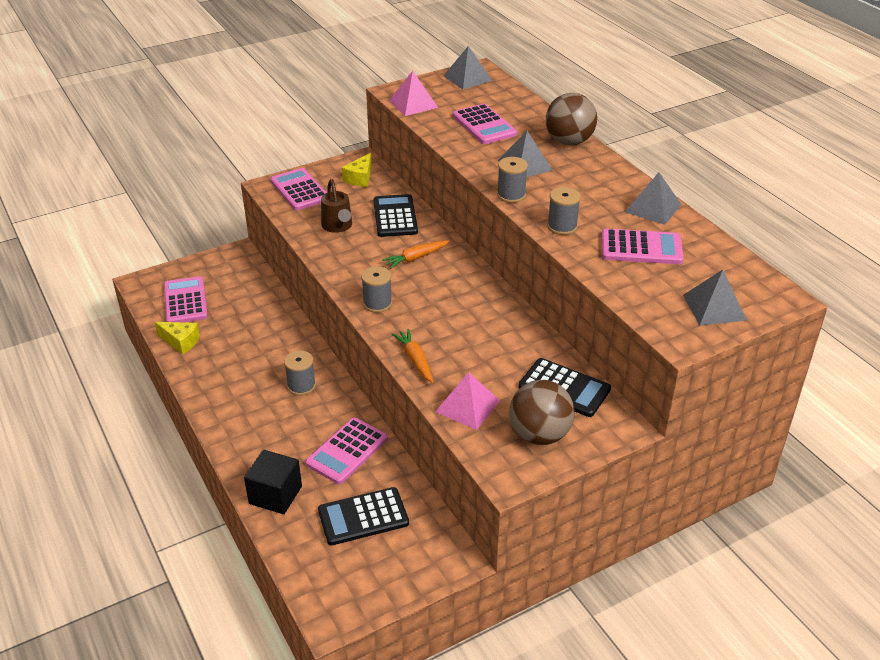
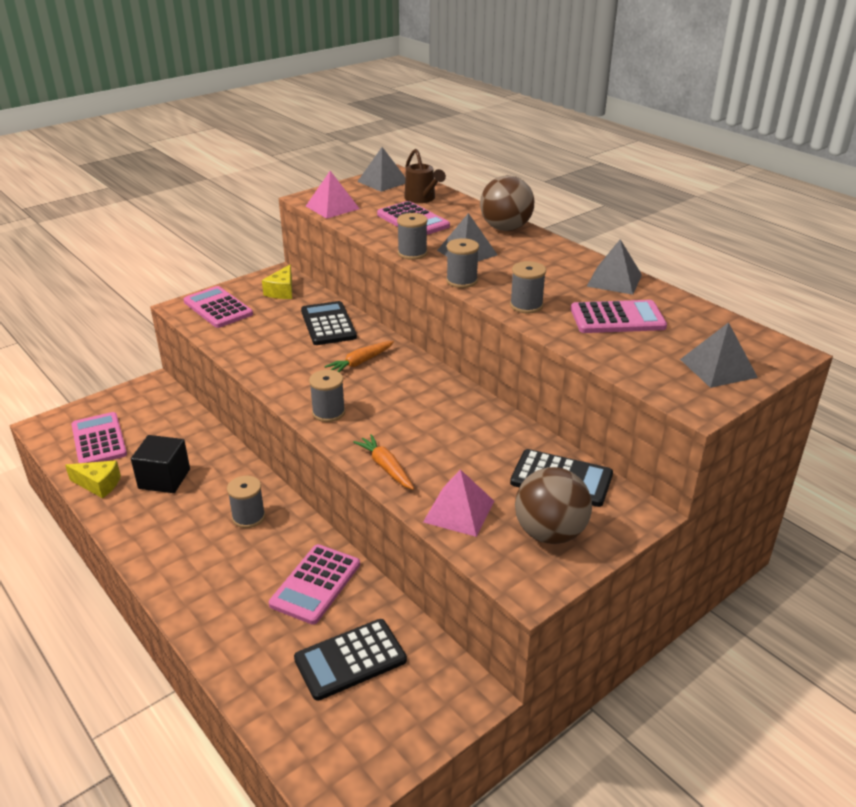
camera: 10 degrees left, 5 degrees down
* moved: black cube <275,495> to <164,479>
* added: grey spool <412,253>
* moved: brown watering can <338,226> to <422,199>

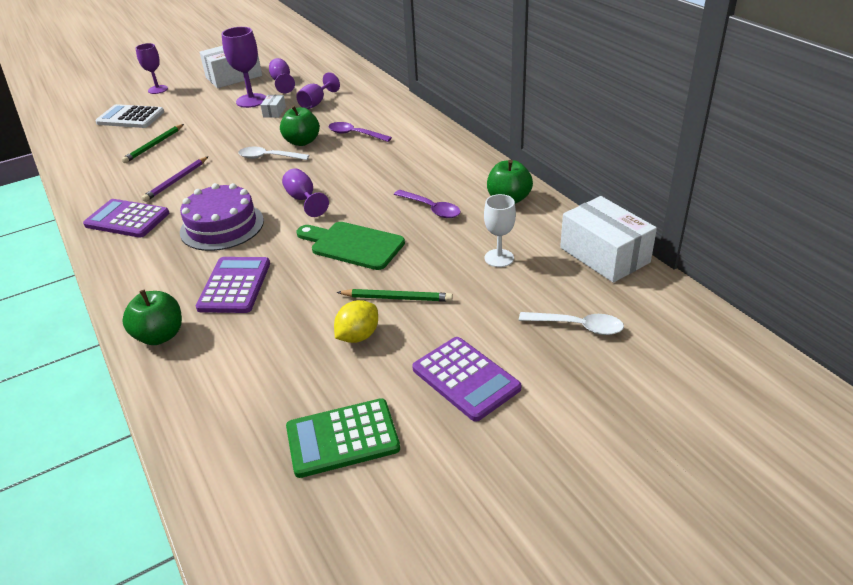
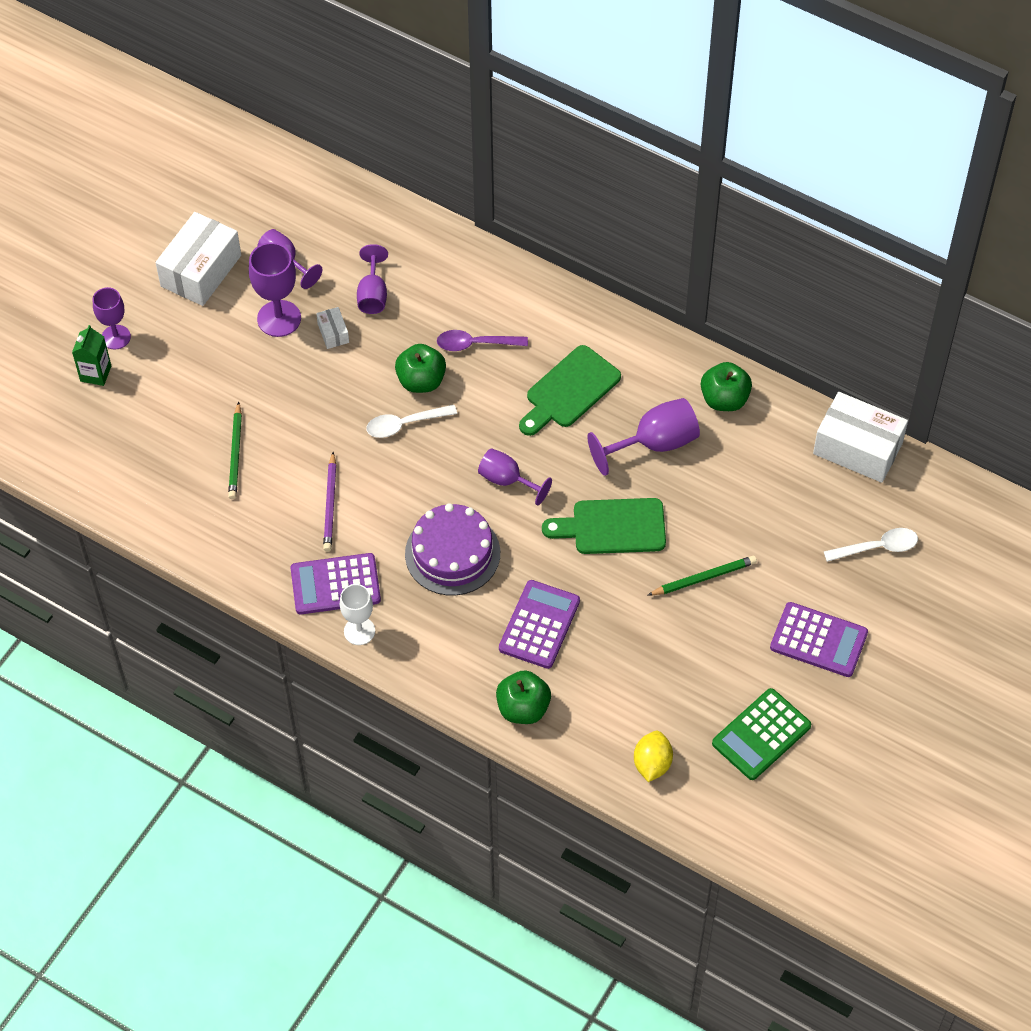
camera: 30 degrees left, 20 degrees up
* added: green carton <95,373>
* moved: white goblet <499,258> to <359,631>
* turned: purple calculator <234,285> = <539,625> 45 degrees clockwise
* added: green cutting board <569,390>
* replaced: purple spoon <431,209> to purple goblet <654,444>
* moved: yellow lemon <358,336> to <652,764>
* removed: white calculator <130,117>

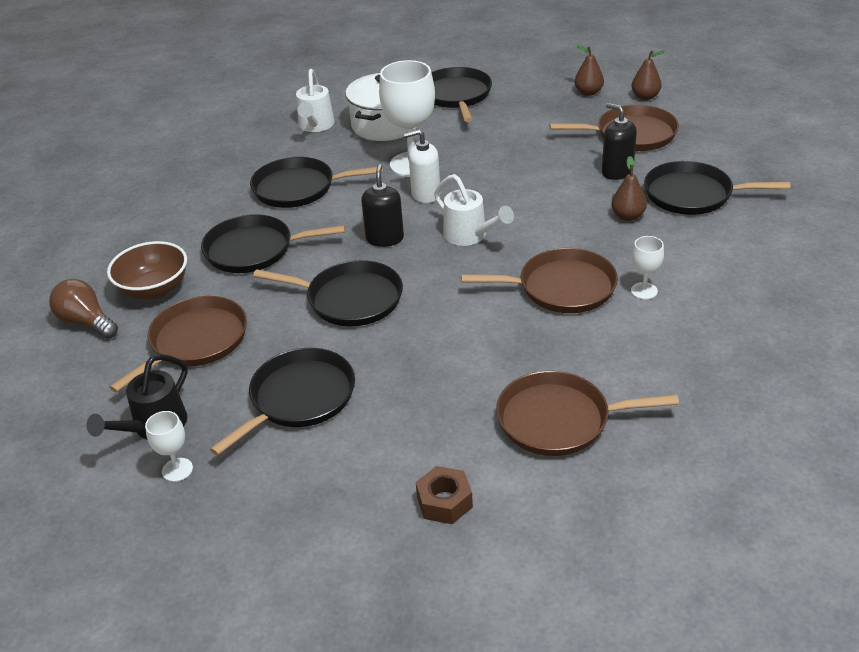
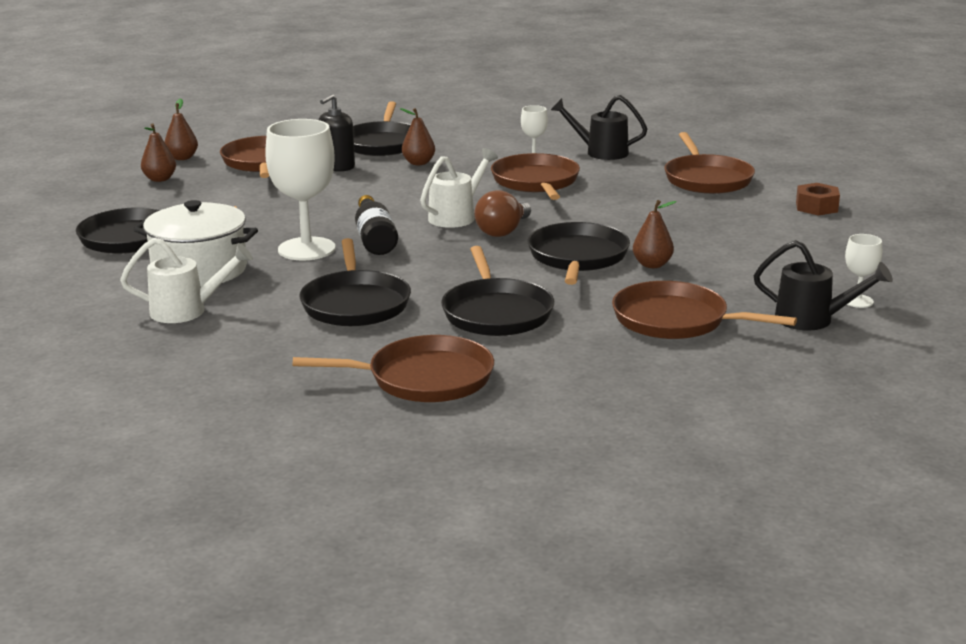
camera: 100 degrees left, 15 degrees down
* added: brown pan <424,378>
* replaced: white soap dispenser <425,194> to black bottle <375,239>
* moved: brown light bulb <86,322> to <503,231>
* added: black watering can <601,152>
* added: brown pear <652,265>
* removed: brown bowl <154,289>
* removed: black pan <299,398>
* removed: black soap dispenser <385,238>

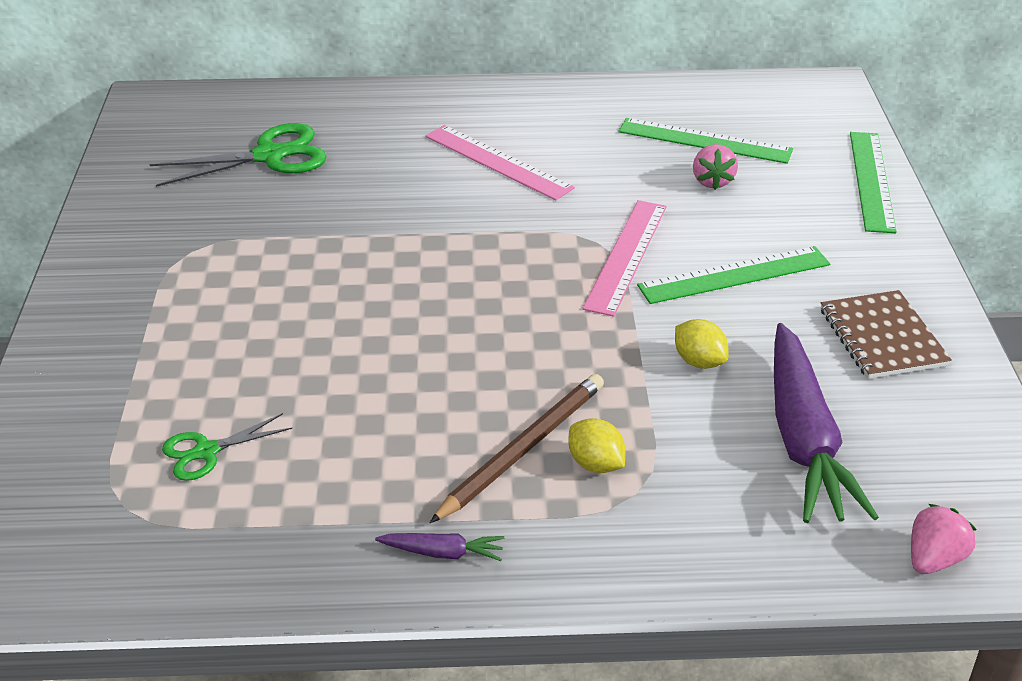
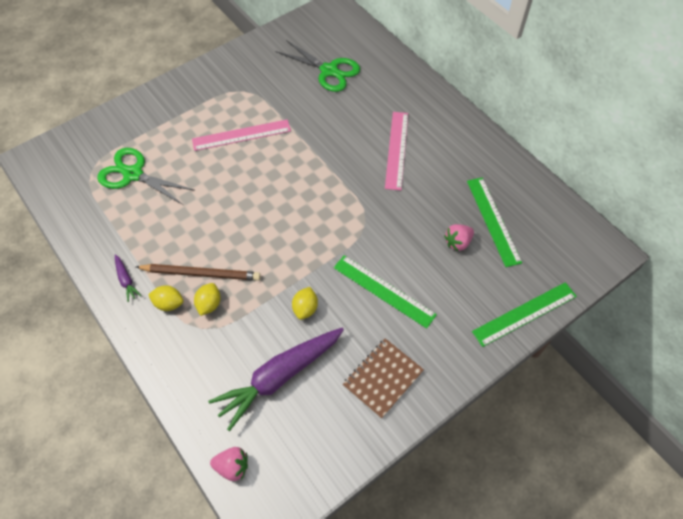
camera: 55 degrees right, 20 degrees up
* resized: green scissors <206,451> = <133,174> x1.77
* added: yellow lemon <169,303>
* moved: pink ruler <626,256> to <241,135>

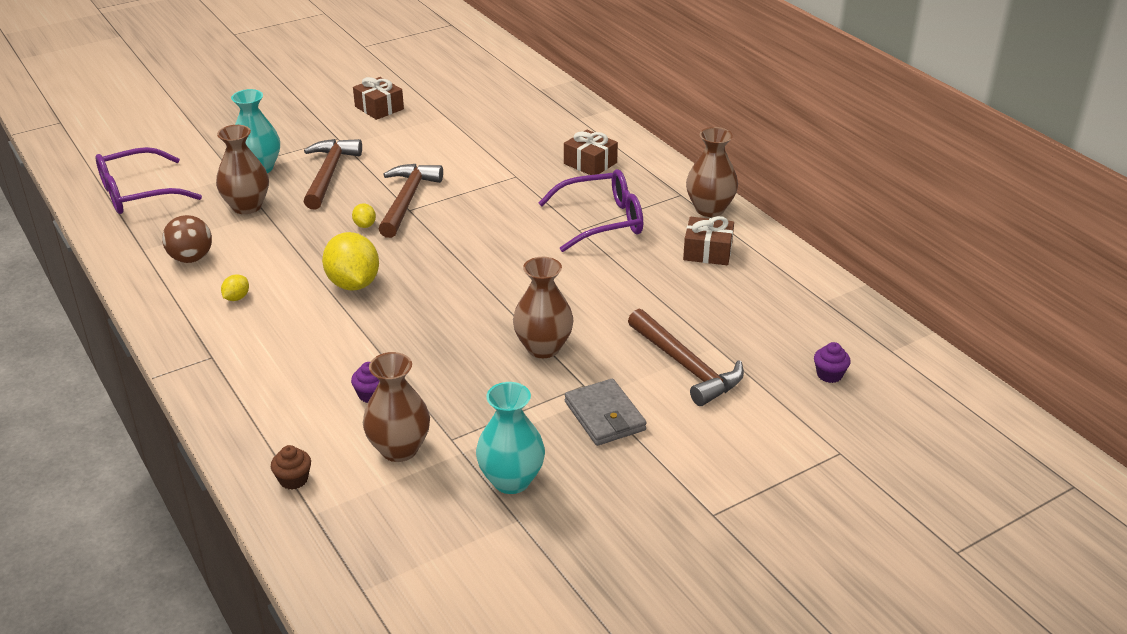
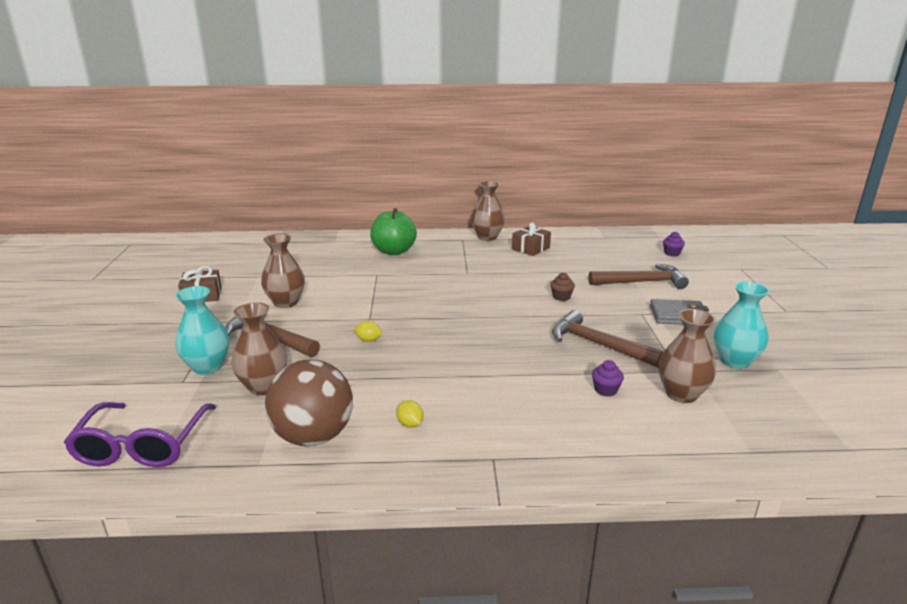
camera: 60 degrees left, 10 degrees down
* moved: brown vase <543,348> to <286,302>
* resized: brown ball <191,258> = <313,436> x1.62
* replaced: brown gift <590,163> to green apple <394,251>
* moved: brown cupcake <293,479> to <561,297>
* moved: brown hammer <407,200> to <598,344>
* removed: yellow lemon <353,284>
* removed: purple glasses <602,221>

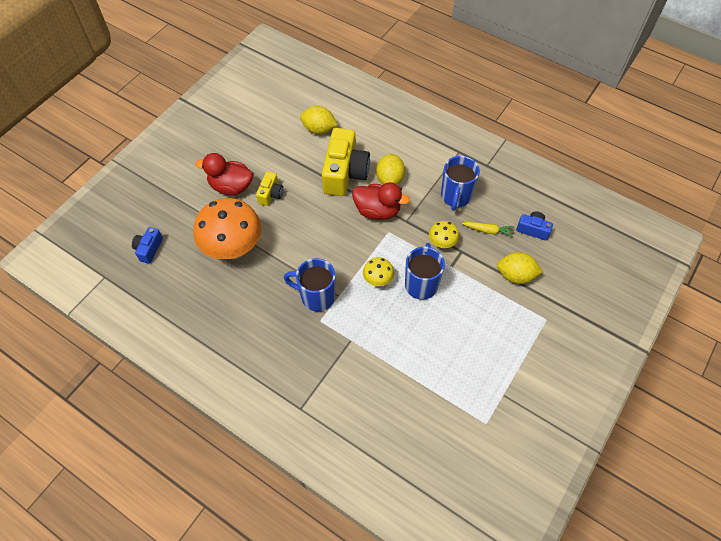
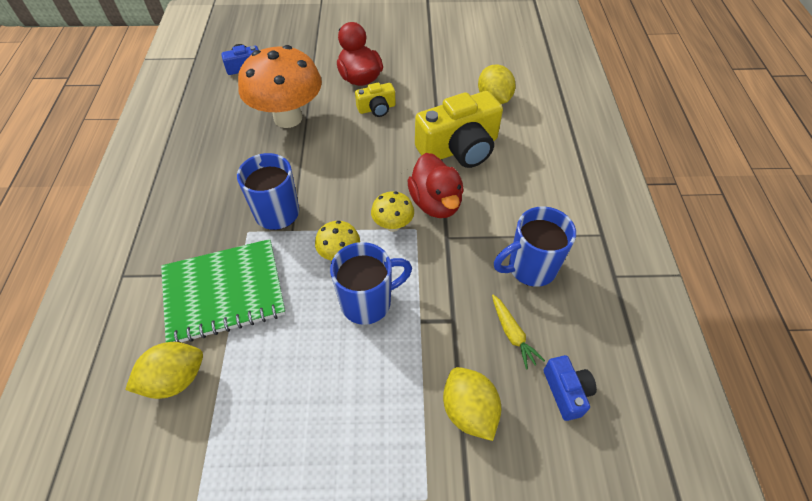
camera: 55 degrees right, 5 degrees down
* moved: yellow lemon <389,179> to <175,379>
* added: green notebook <224,293>
* moved: yellow mushroom <442,243> to <393,225>

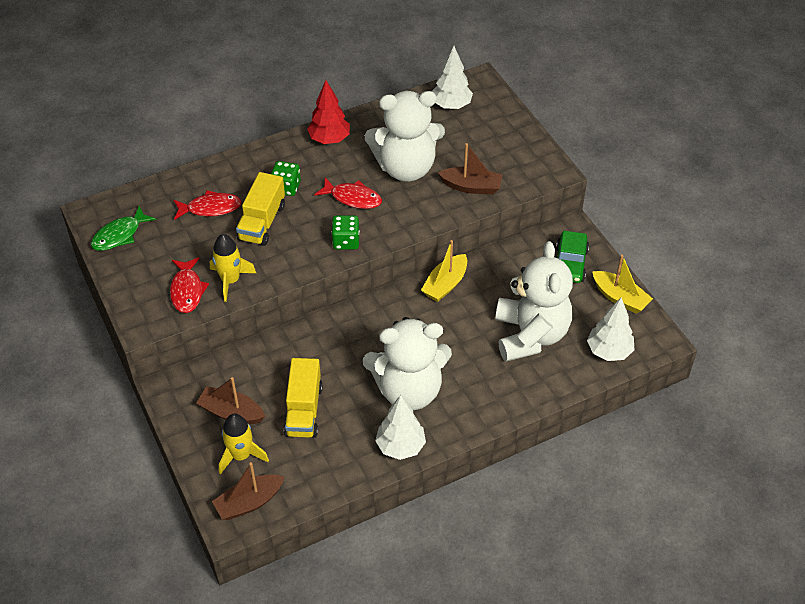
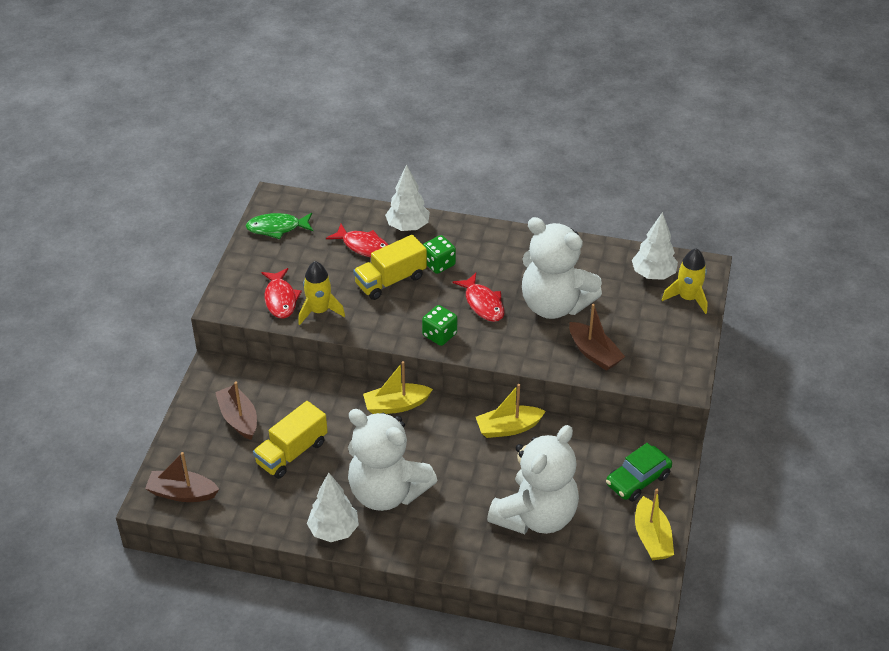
camera: 40 degrees right, 5 degrees down
* turned: red fish <187,290> = <280,299> 45 degrees counterclockwise
* added: yellow boat <396,405>
* moved: white tree <609,351> to <407,227>
* moved: yellow rocket <241,455> to <687,298>
* removed: red tree <329,139>

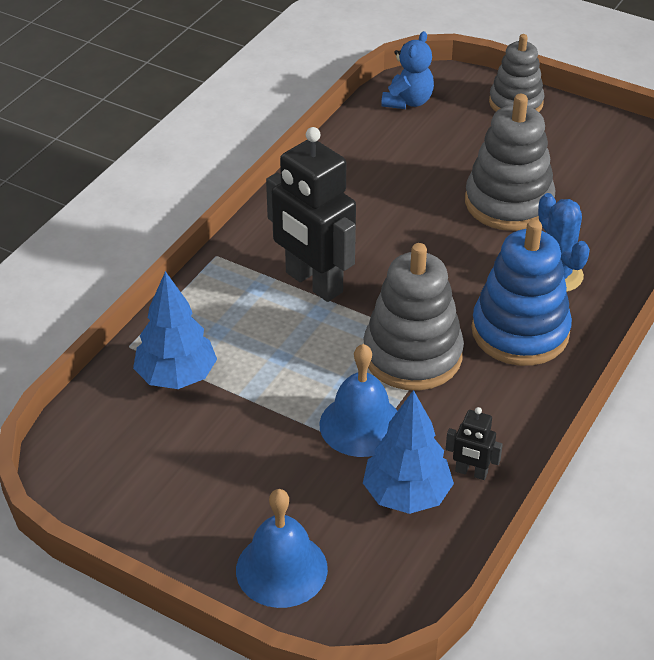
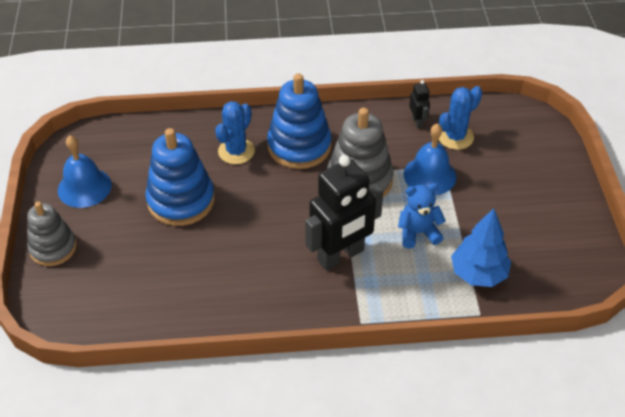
camera: 125 degrees left, 5 degrees up
* moved: blue bell <281,569> to <84,187>
* recoloured: grey stacking toy <508,203> to blue stacking toy <181,200>
* turned: black robot <313,283> = <341,256> 45 degrees clockwise
* moved: blue teddy bear <408,101> to <418,233>
* replaced: blue tree <406,495> to blue cactus <455,137>

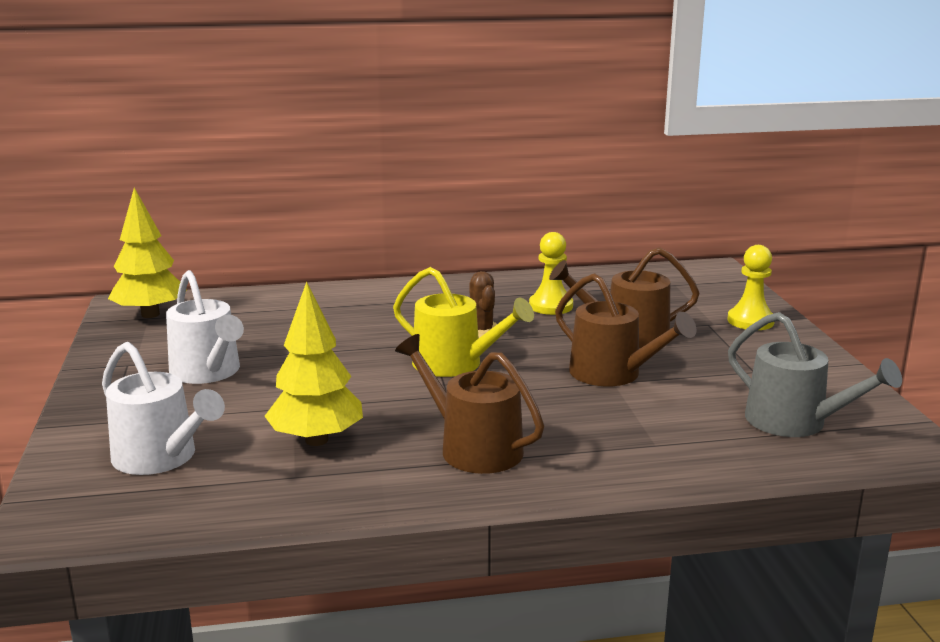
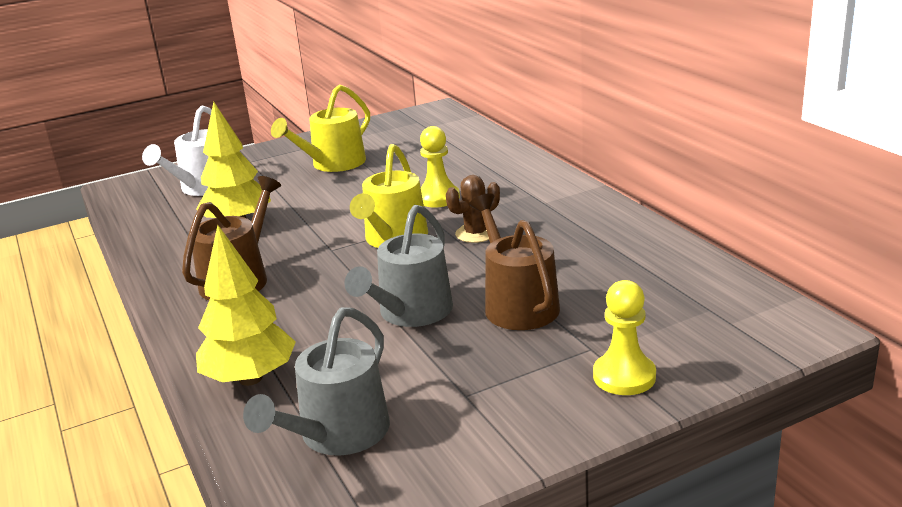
camera: 75 degrees right, 5 degrees up
* moved: yellow tree <150,314> to <250,378>
* recoloured: white watering can <208,372> to yellow watering can <333,164>
* recoloured: brown watering can <612,374> to grey watering can <411,312>
* moved: yellow pawn <551,306> to <438,198>

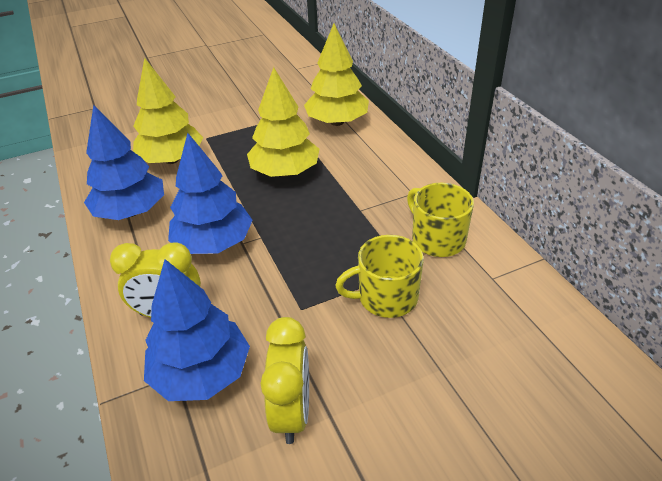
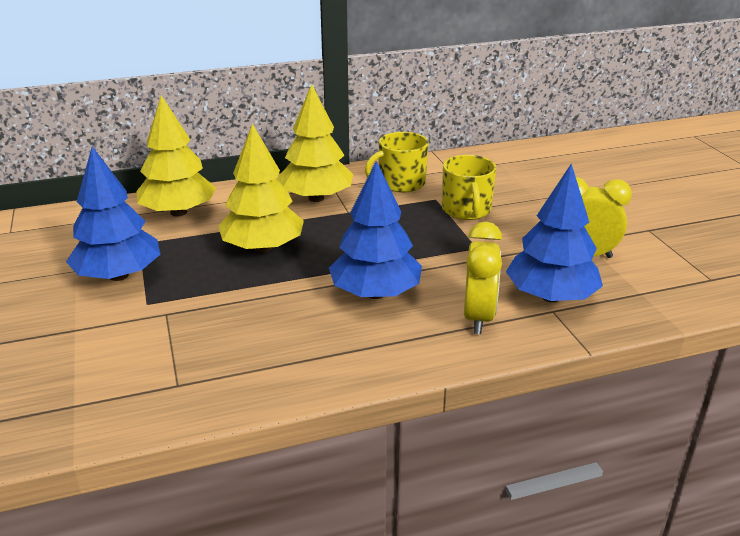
camera: 85 degrees left, 10 degrees down
* moved: blue tree <131,212> to <119,275>
* moved: yellow tree <172,159> to <316,198>

